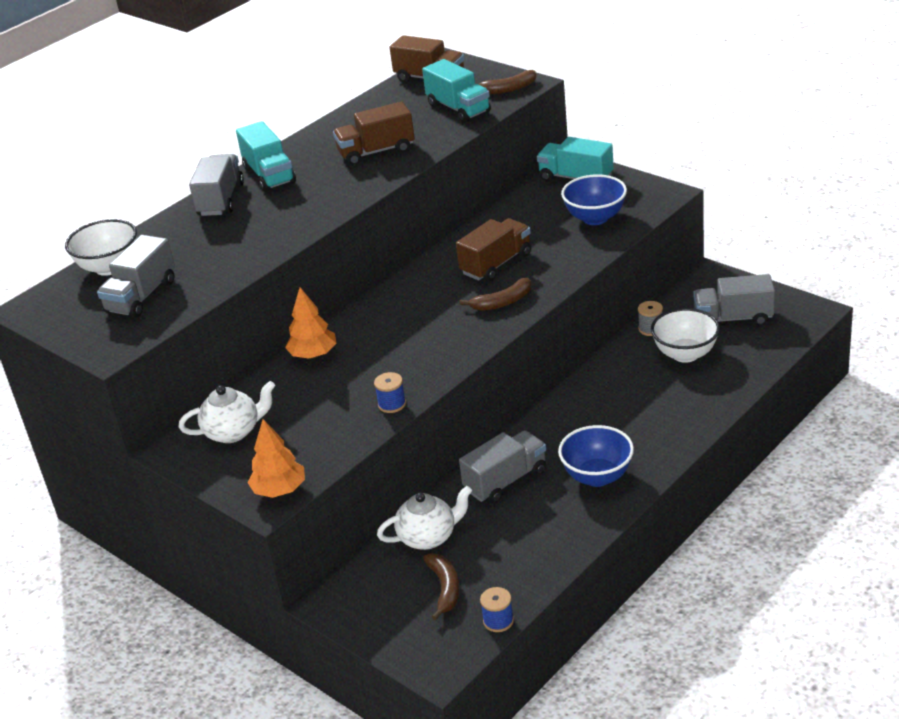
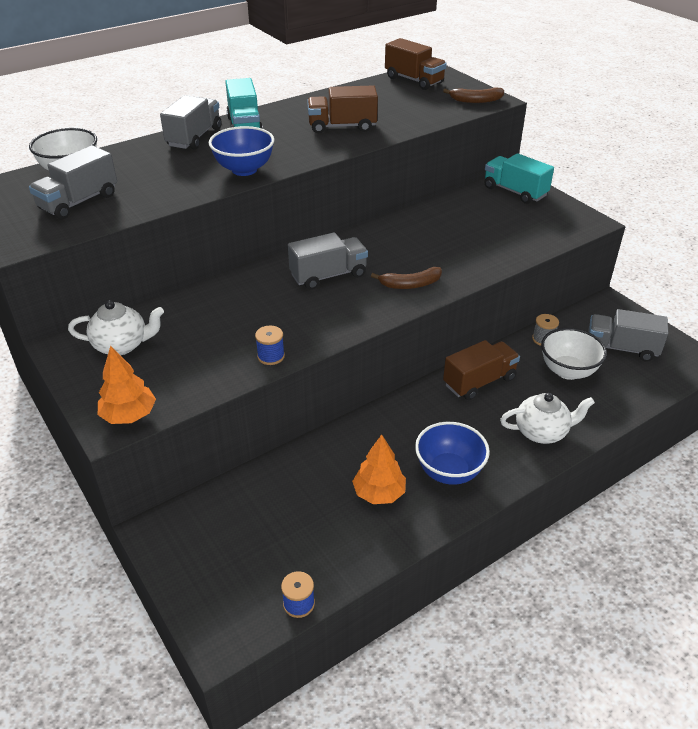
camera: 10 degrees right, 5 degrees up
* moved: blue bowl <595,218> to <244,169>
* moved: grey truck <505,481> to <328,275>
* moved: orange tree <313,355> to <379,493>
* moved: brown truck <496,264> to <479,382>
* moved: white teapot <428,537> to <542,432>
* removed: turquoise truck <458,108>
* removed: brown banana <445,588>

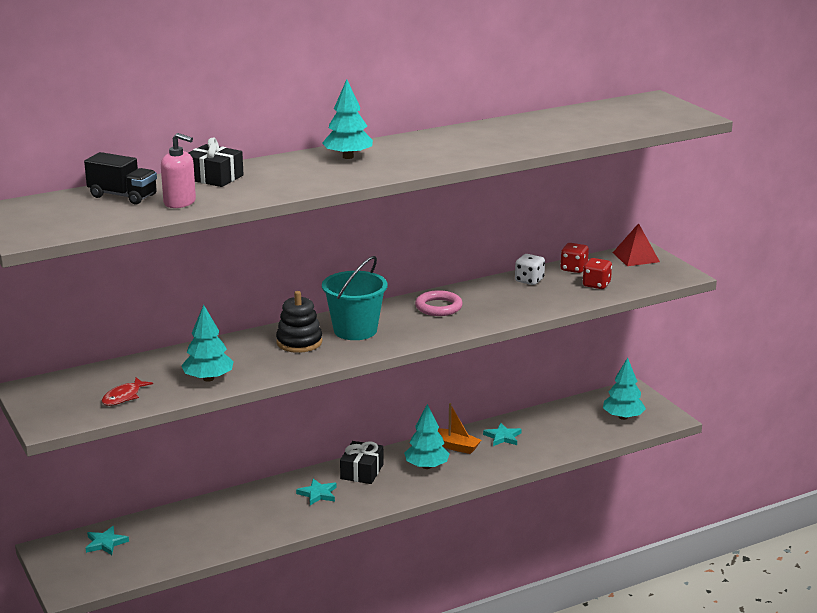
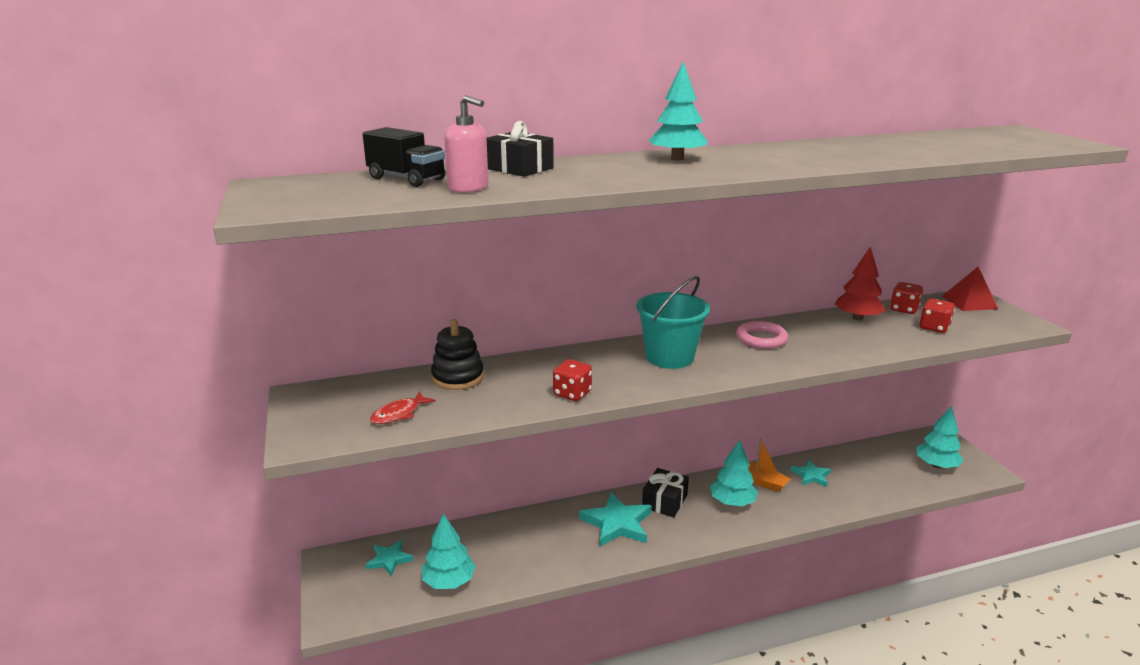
camera: 10 degrees right, 0 degrees up
* moved: turquoise tree <208,378> to <449,581>
* moved: black stacking toy <299,342> to <458,377>
* added: red dice <572,394>
* resized: turquoise star <318,494> = <617,523> x1.73
* replaced: white dice <529,280> to red tree <857,318>

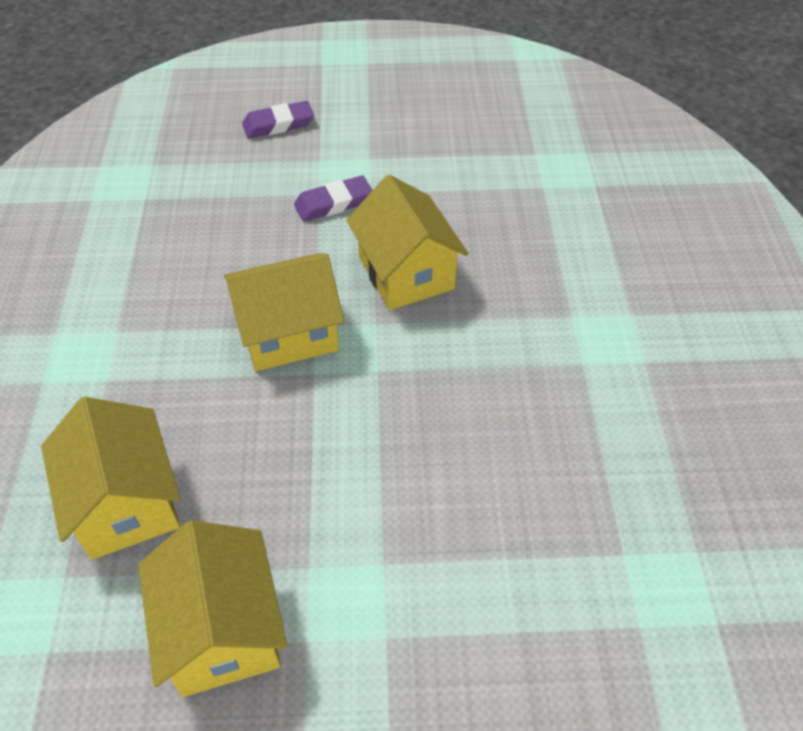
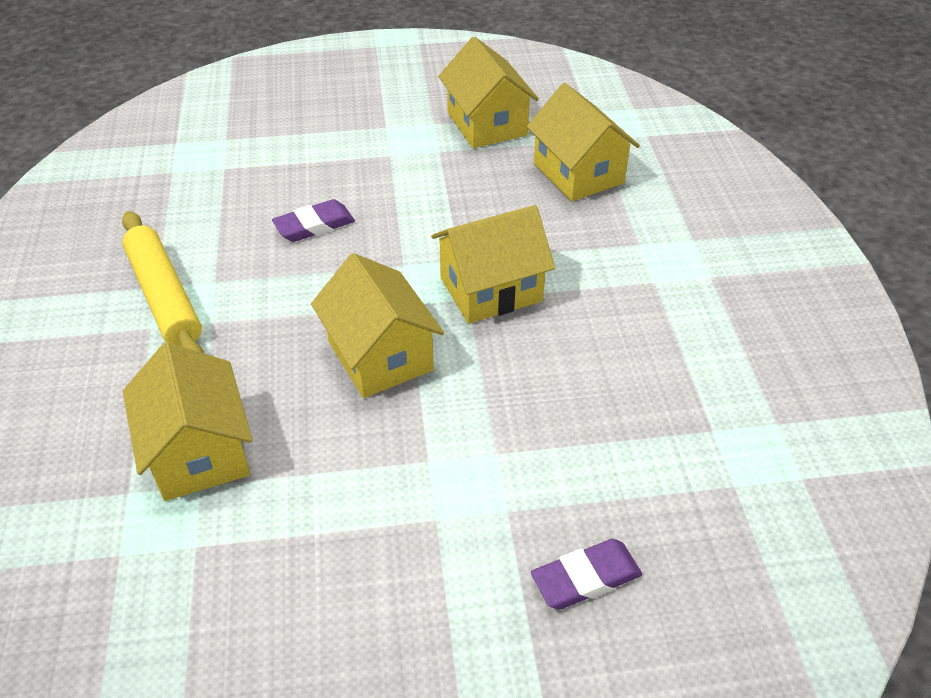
camera: 175 degrees right, 5 degrees down
* added: yellow rolling pin <165,297>
* added: yellow house <199,452>
* moved: purple eraser <334,203> to <314,225>

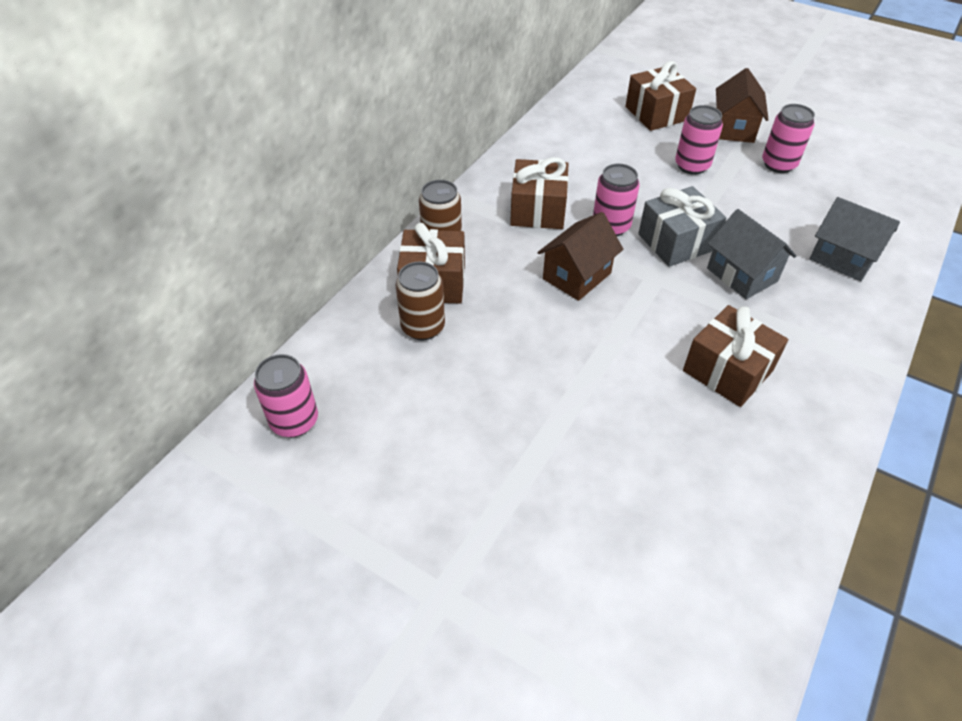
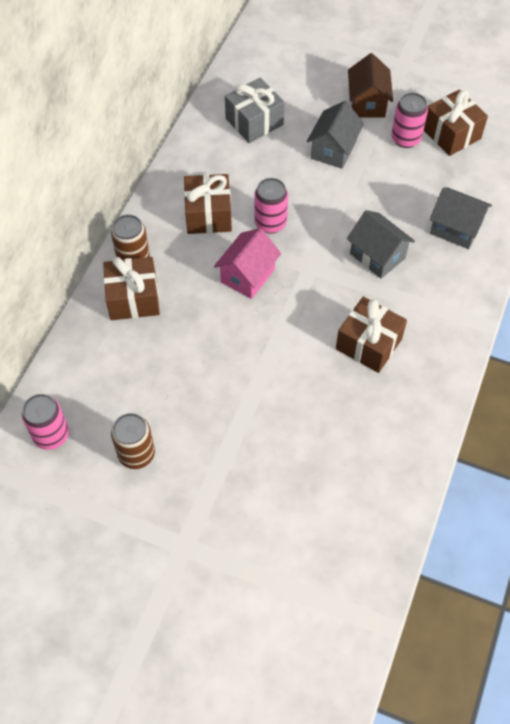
camera: 10 degrees left, 10 degrees up
* moved: brown can <423,327> to <136,454>
* recoloured: brown house <576,276> to pink house <247,276>
* moved: grey gift <676,242> to <254,122>
* replaced: pink can <692,166> to grey house <333,150>
* moved: brown gift <656,113> to <451,134>

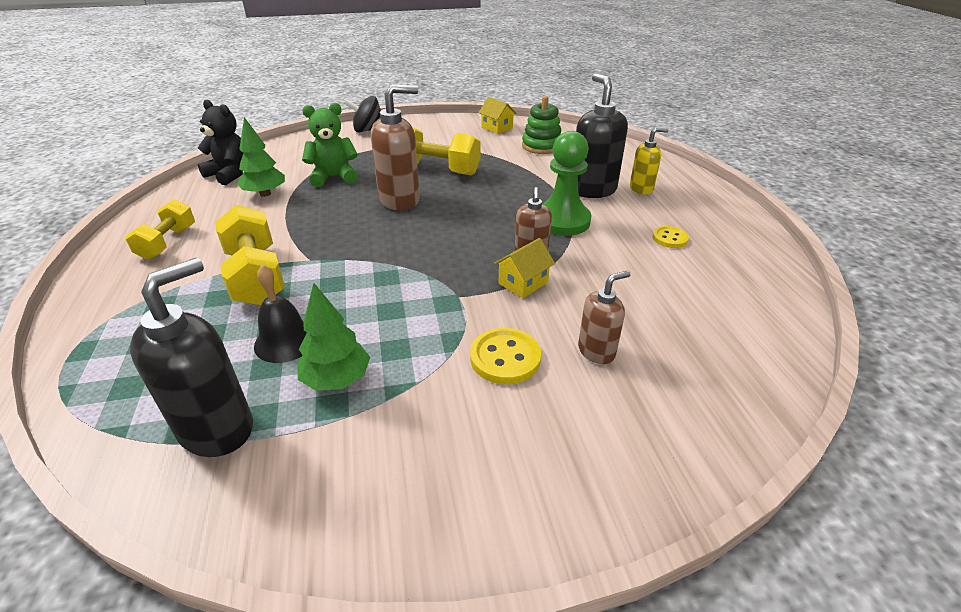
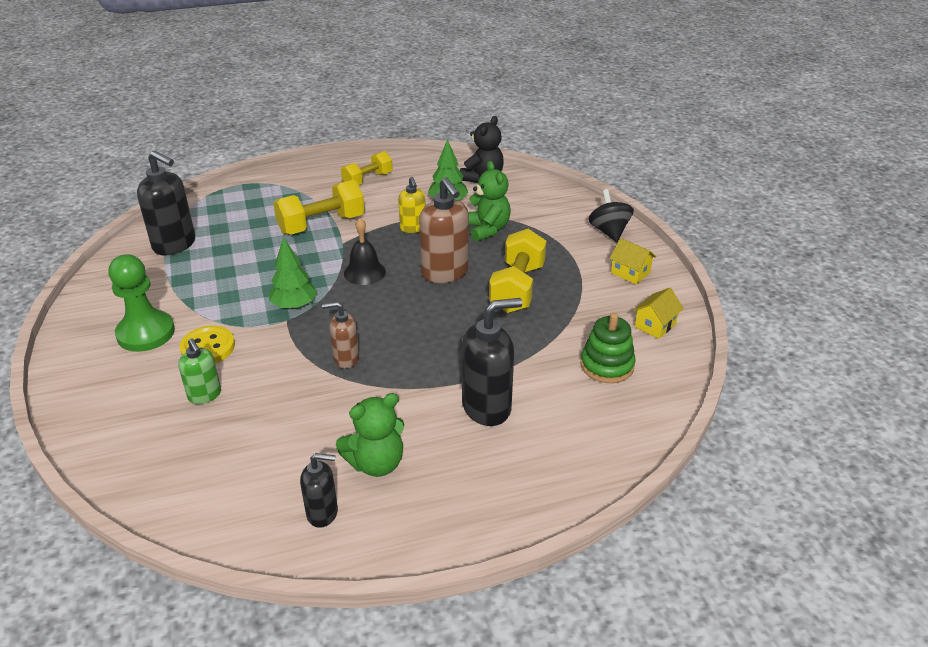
camera: 85 degrees right, 0 degrees up
* moved: green pawn <562,221> to <146,333>
* recoloured: brown soap dispenser <596,351> to green soap dispenser <205,395>
* moved: green tree <337,379> to <294,305>
* added: black soap dispenser <322,513>
* replaced: yellow button <670,238> to green teddy bear <376,463>
* turned: yellow dumbbell <168,242> = <367,180> 45 degrees counterclockwise
* moved: black bell <285,341> to <364,272>
* moved: yellow soap dispenser <641,188> to <413,228>
* moved: yellow house <523,283> to <630,273>

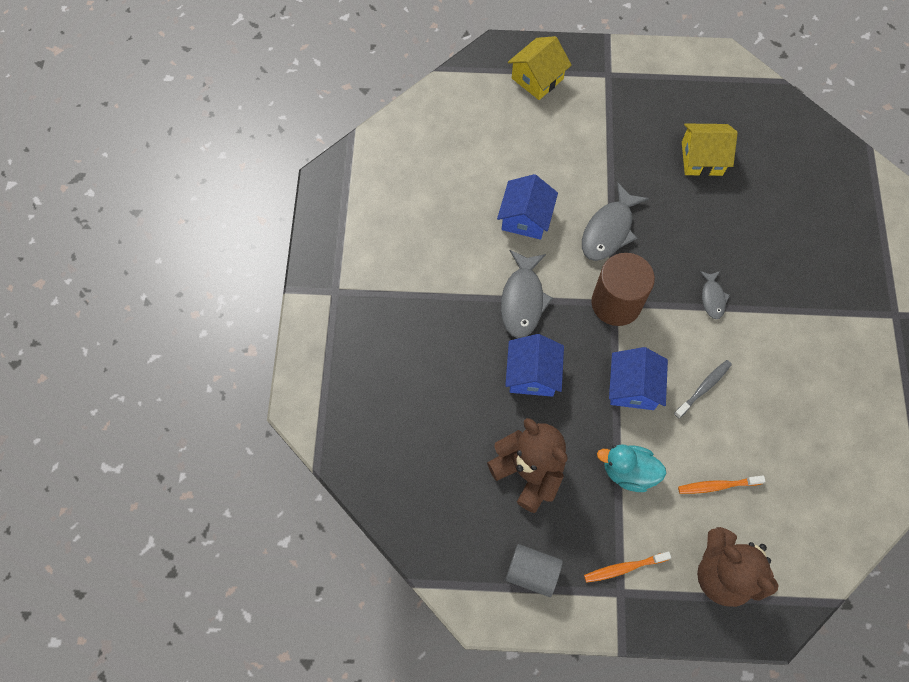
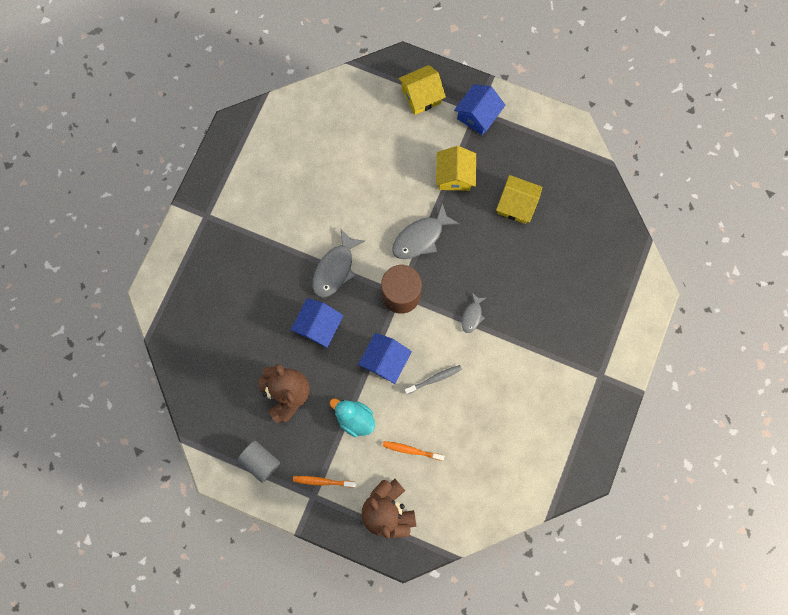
camera: 20 degrees right, 10 degrees up
* added: yellow house <454,176>
* moved: blue house <525,218> to <477,116>

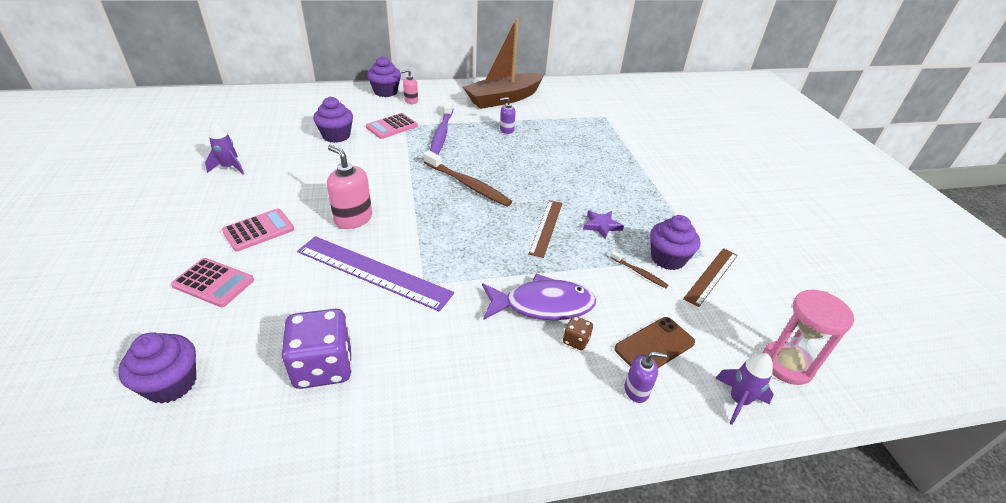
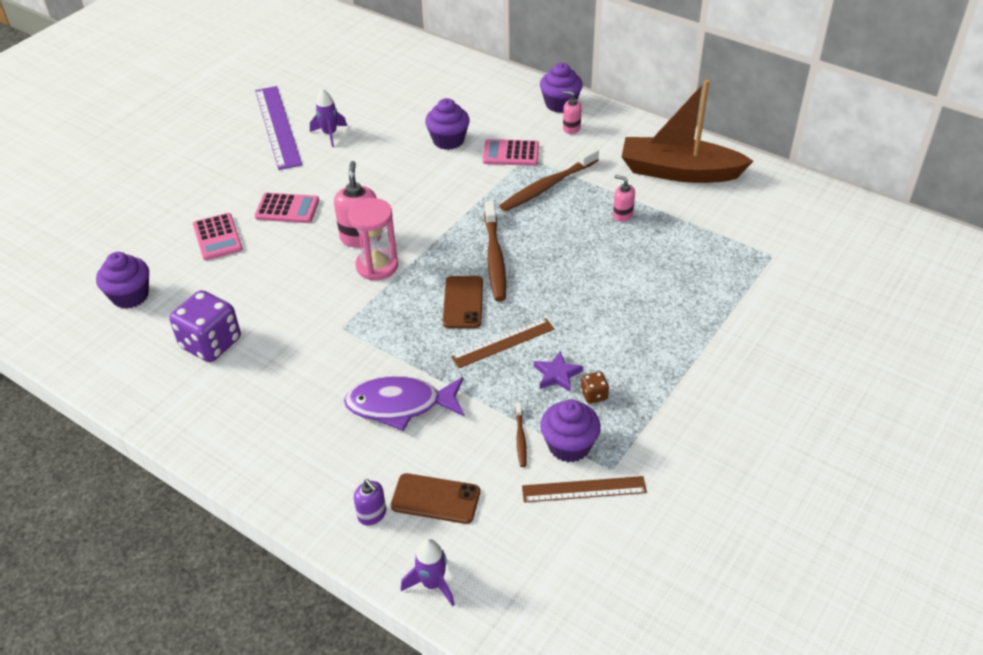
camera: 50 degrees right, 5 degrees up
* moved: purple ruler <373,272> to <278,126>
* turned: purple fish <542,305> = <400,405> 135 degrees clockwise
* moved: pink hourglass <787,364> to <377,266>
* added: brown phone <463,302>
* recoloured: purple toothbrush <442,133> to brown toothbrush <548,186>
* moved: brown dice <576,340> to <594,395>
* recoloured: purple soap dispenser <506,130> to pink soap dispenser <622,215>

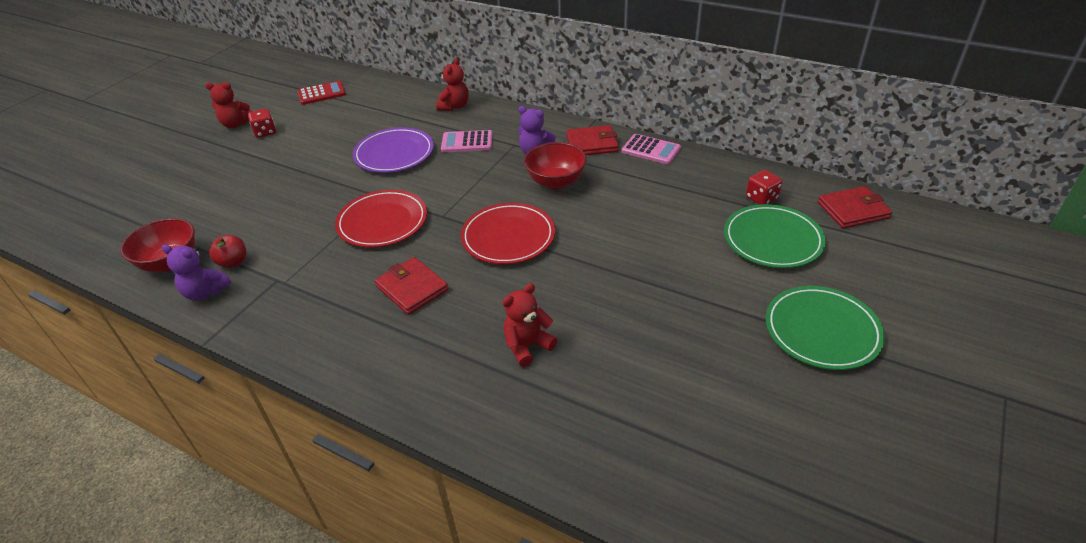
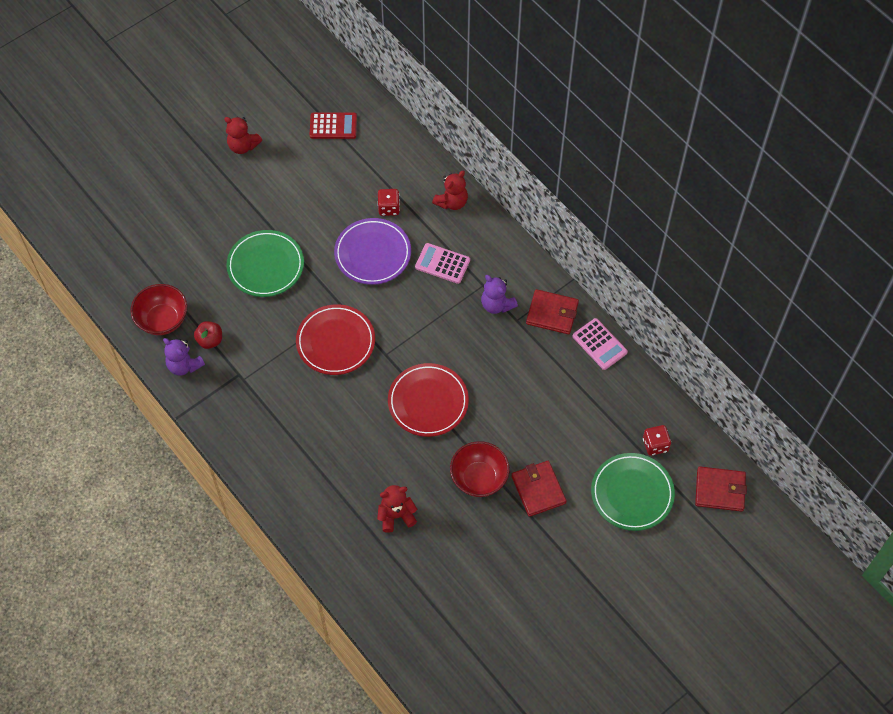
camera: 20 degrees right, 20 degrees up
* moved: green plate <821,331> to <265,266>
* moved: red dice <265,132> to <389,208>
* moved: red bowl <556,182> to <479,478>
* moved: red wallet <412,288> to <538,489>

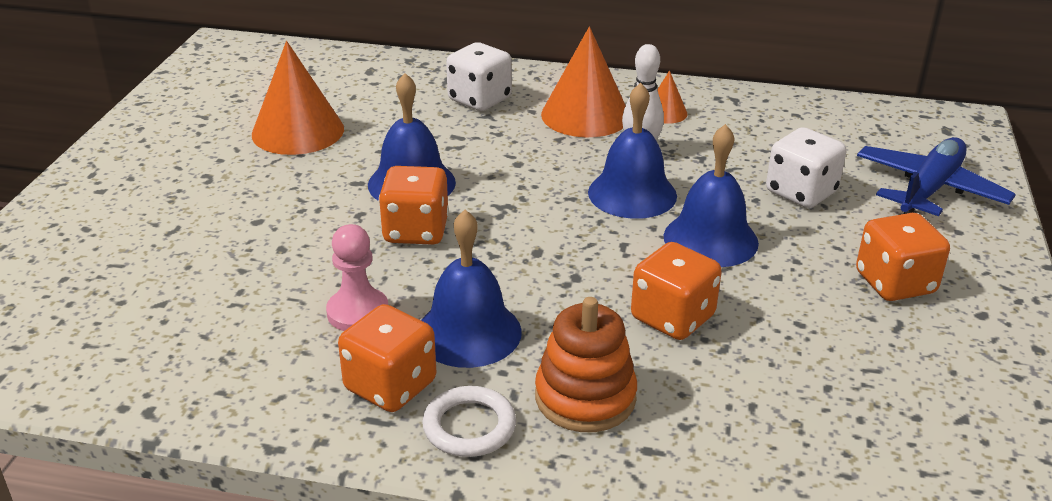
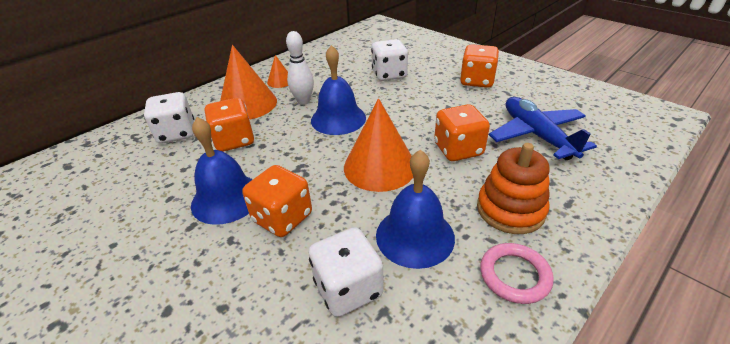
camera: 55 degrees left, 5 degrees up
* moved: orange dice <390,386> to <234,140>
* replaced: pink pawn <358,312> to white dice <348,288>
* moved: orange cone <298,131> to <379,166>
* recoloured: white ring <469,426> to pink ring <514,275>
* moved: blue plane <929,189> to <536,135>
* removed: blue bell <710,239>

